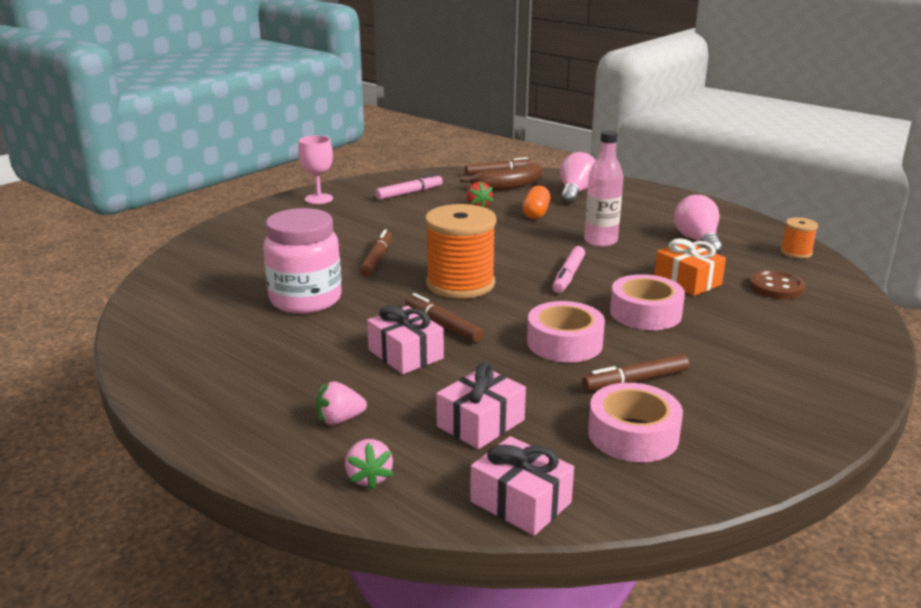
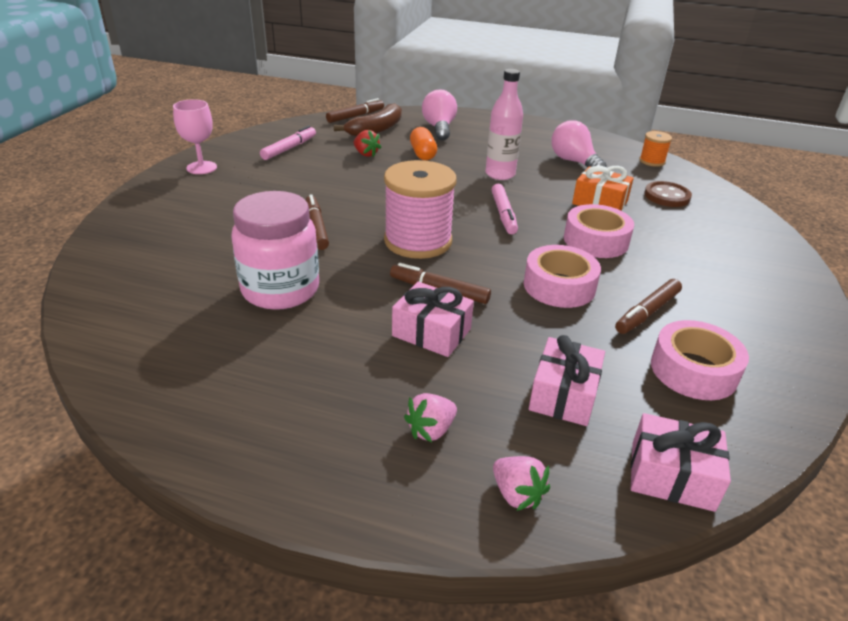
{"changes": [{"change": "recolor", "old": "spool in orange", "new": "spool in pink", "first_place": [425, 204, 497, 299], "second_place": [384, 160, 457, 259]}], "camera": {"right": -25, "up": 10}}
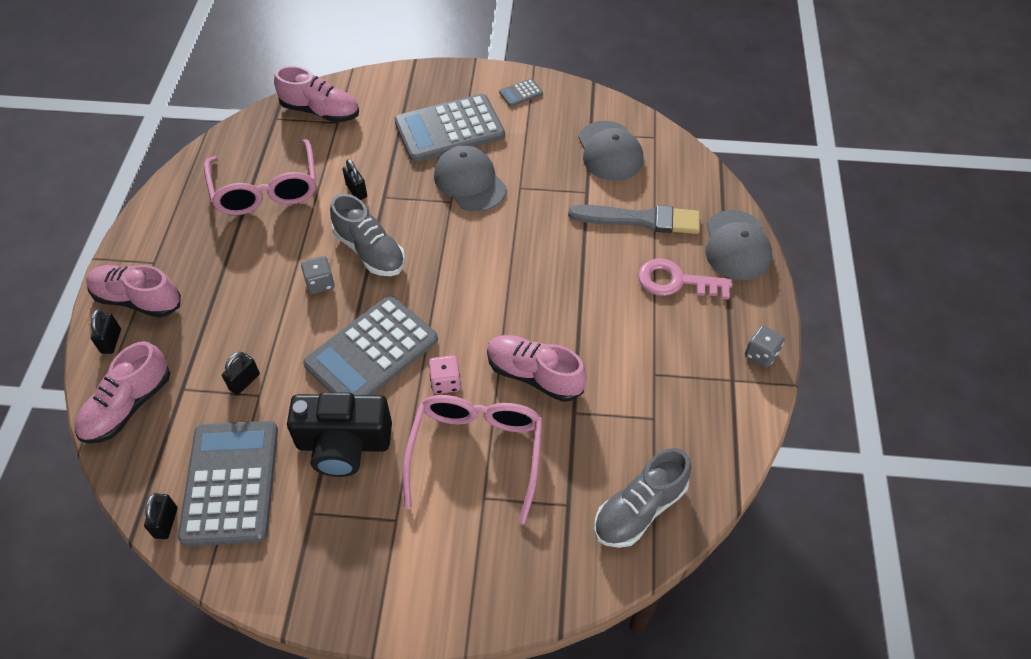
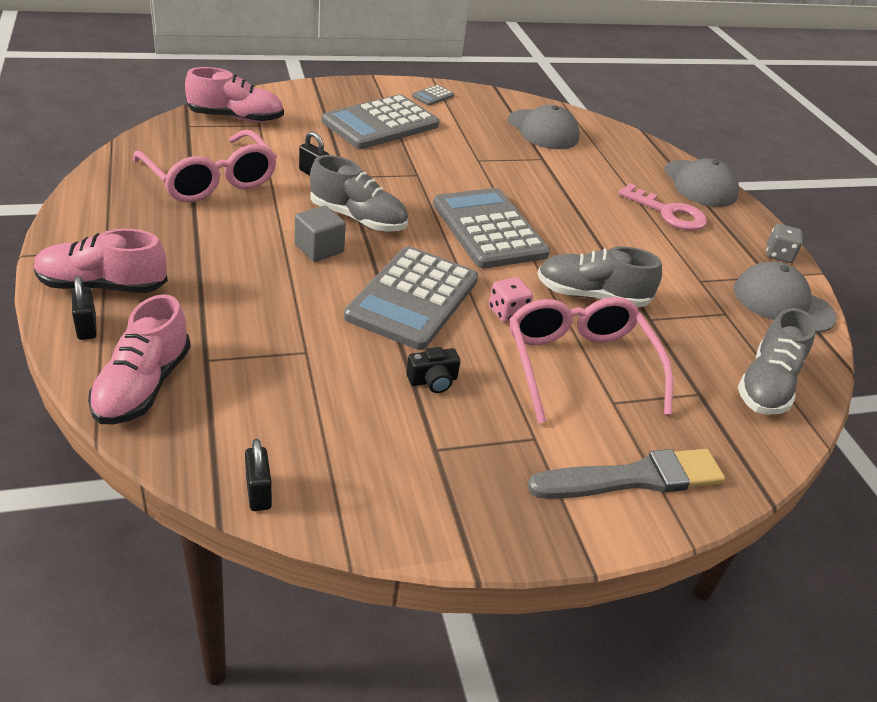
{"changes": [{"change": "delete", "old": "padlock in black", "first_place": [222, 352, 260, 395]}, {"change": "move", "old": "calculator in grey", "first_place": [178, 421, 278, 546], "second_place": [433, 188, 550, 268]}, {"change": "move", "old": "cap in grey", "first_place": [434, 145, 507, 212], "second_place": [734, 261, 837, 333]}, {"change": "move", "old": "brush in grey", "first_place": [568, 205, 700, 234], "second_place": [527, 449, 725, 499]}, {"change": "replace", "old": "dice in grey", "new": "cube in grey", "first_place": [301, 256, 335, 294], "second_place": [295, 205, 346, 262]}, {"change": "recolor", "old": "shoe in pink", "new": "shoe in grey", "first_place": [487, 335, 587, 402], "second_place": [537, 246, 662, 307]}, {"change": "rotate", "old": "key in pink", "first_place": [638, 258, 732, 299], "second_place": [618, 183, 707, 230], "degrees": -135}, {"change": "resize", "old": "camera in black", "first_place": [287, 392, 392, 477], "second_place": [406, 347, 460, 393], "factor": 0.44}], "camera": {"right": -25, "up": -15}}
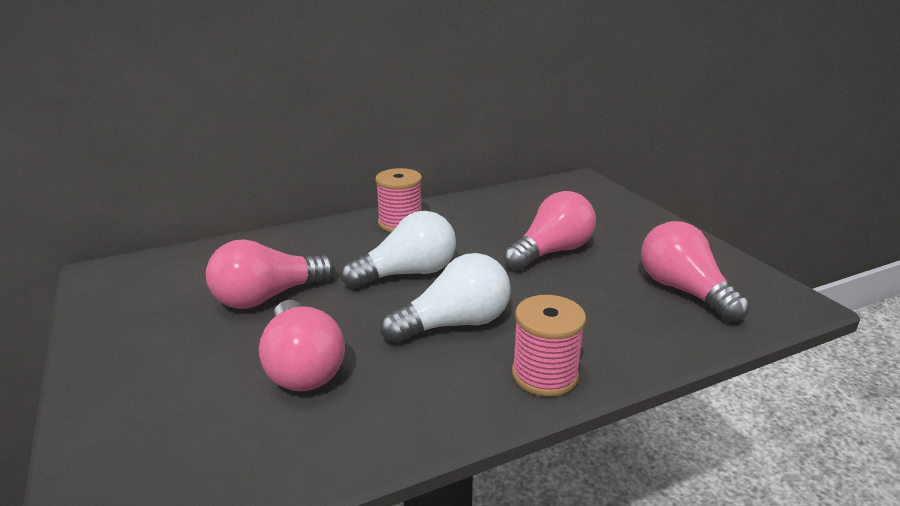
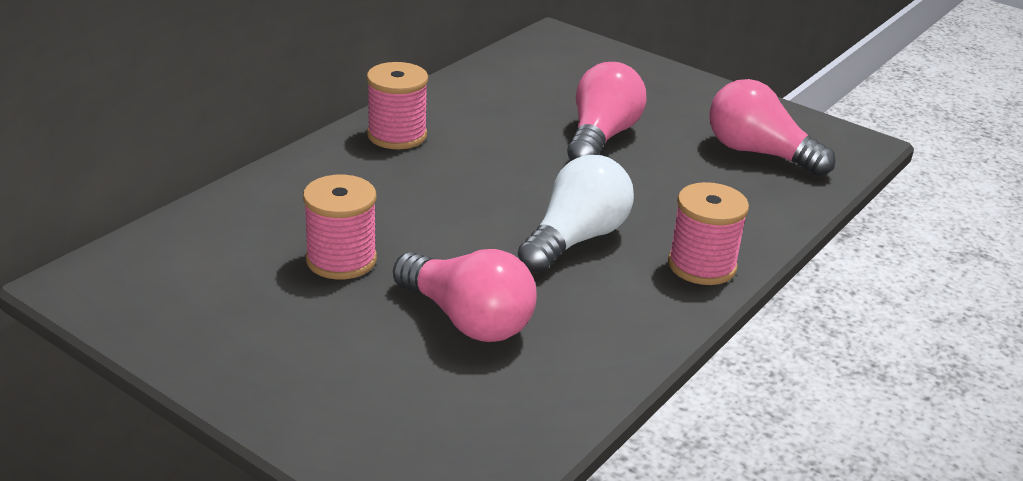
{"changes": [{"change": "delete", "old": "light bulb in white", "first_place": [341, 211, 456, 289]}, {"change": "replace", "old": "light bulb in pink", "new": "spool in pink", "first_place": [206, 239, 335, 309], "second_place": [303, 175, 377, 280]}], "camera": {"right": -30, "up": 5}}
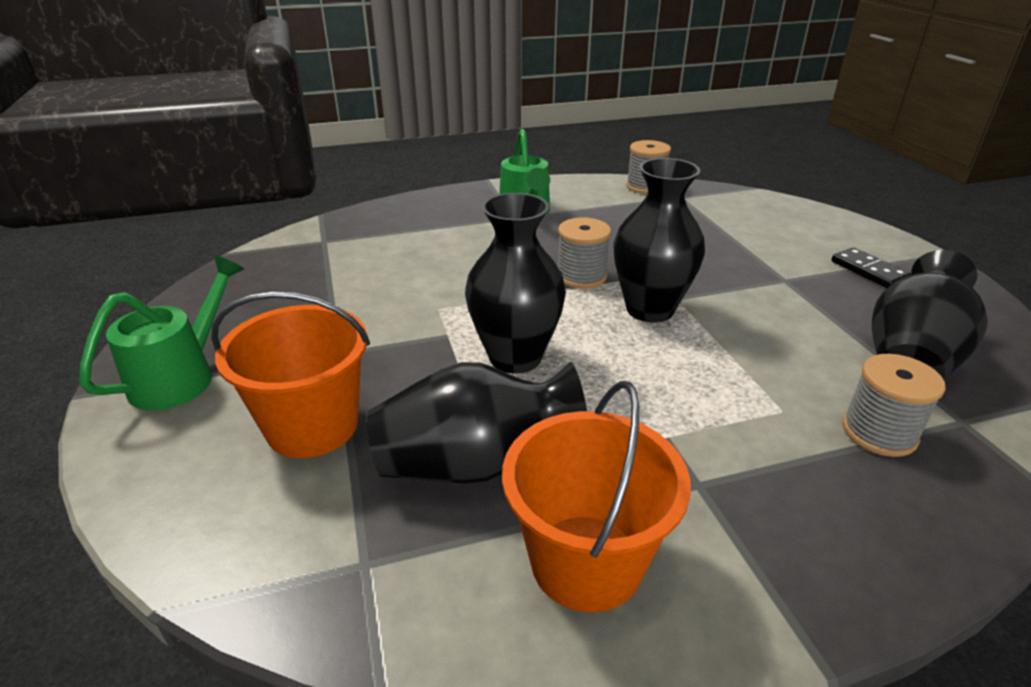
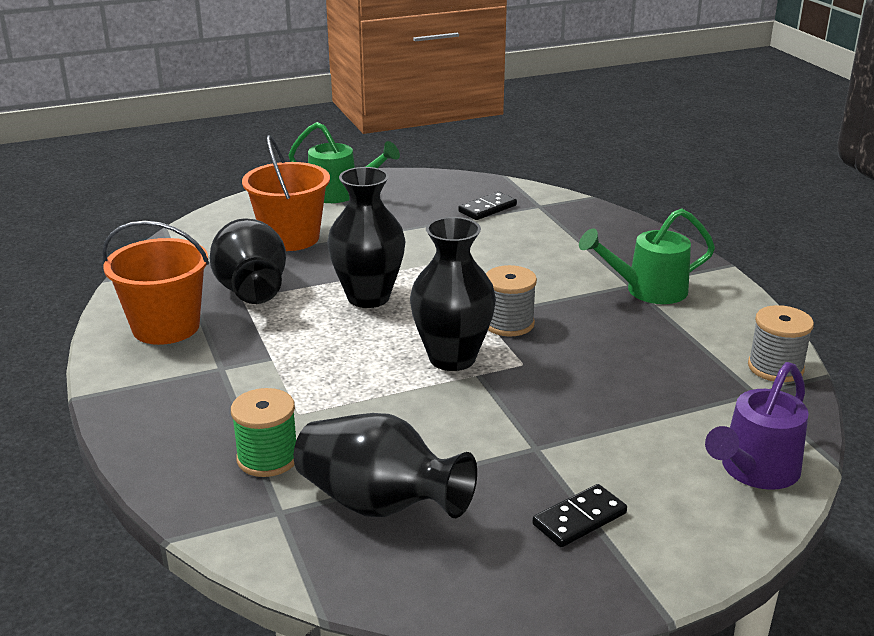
{"changes": [{"change": "insert", "new": "domino in black", "second_place": [458, 192, 517, 220]}, {"change": "insert", "new": "watering can in purple", "second_place": [705, 362, 809, 490]}, {"change": "recolor", "old": "spool in grey", "new": "spool in green", "first_place": [842, 354, 946, 457], "second_place": [231, 388, 296, 477]}], "camera": {"right": 85, "up": -5}}
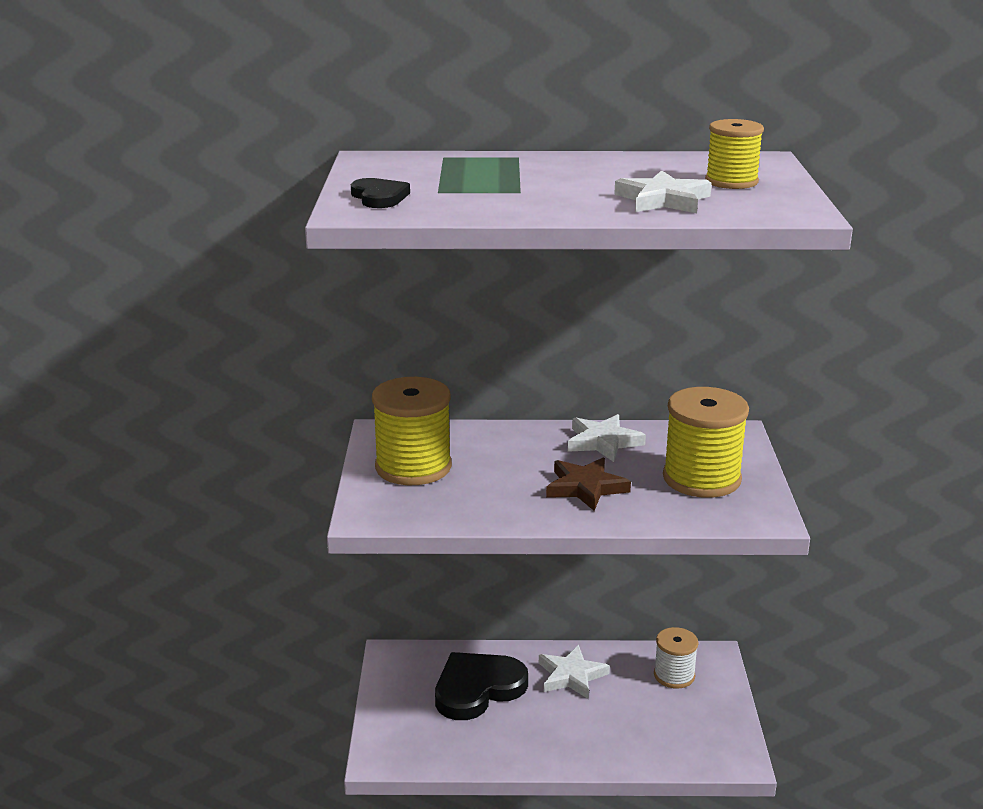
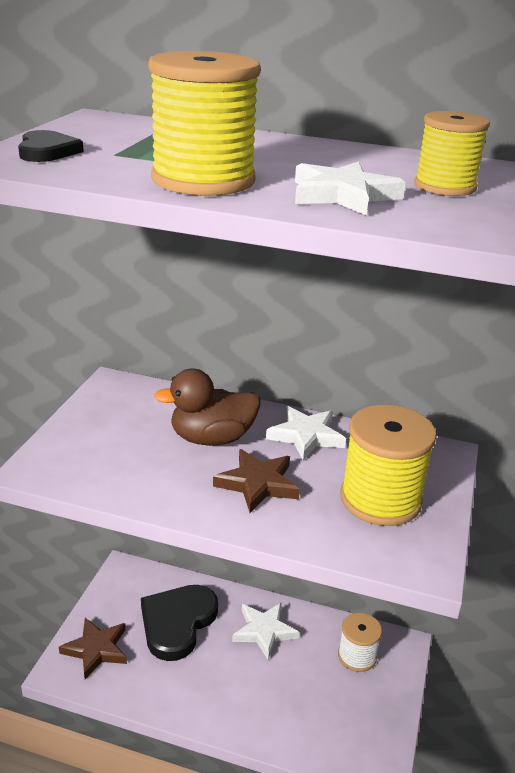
{"changes": [{"change": "insert", "new": "star in brown", "second_place": [59, 618, 127, 679]}, {"change": "insert", "new": "duck in brown", "second_place": [154, 369, 261, 446]}, {"change": "move", "old": "spool in yellow", "first_place": [372, 377, 452, 485], "second_place": [148, 51, 261, 196]}, {"change": "rotate", "old": "heart in black", "first_place": [435, 652, 528, 720], "second_place": [141, 585, 218, 661], "degrees": -45}], "camera": {"right": 15, "up": 5}}
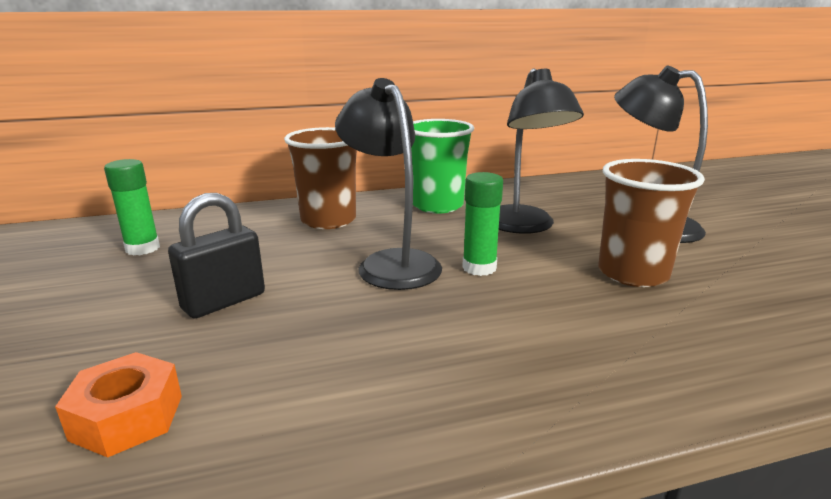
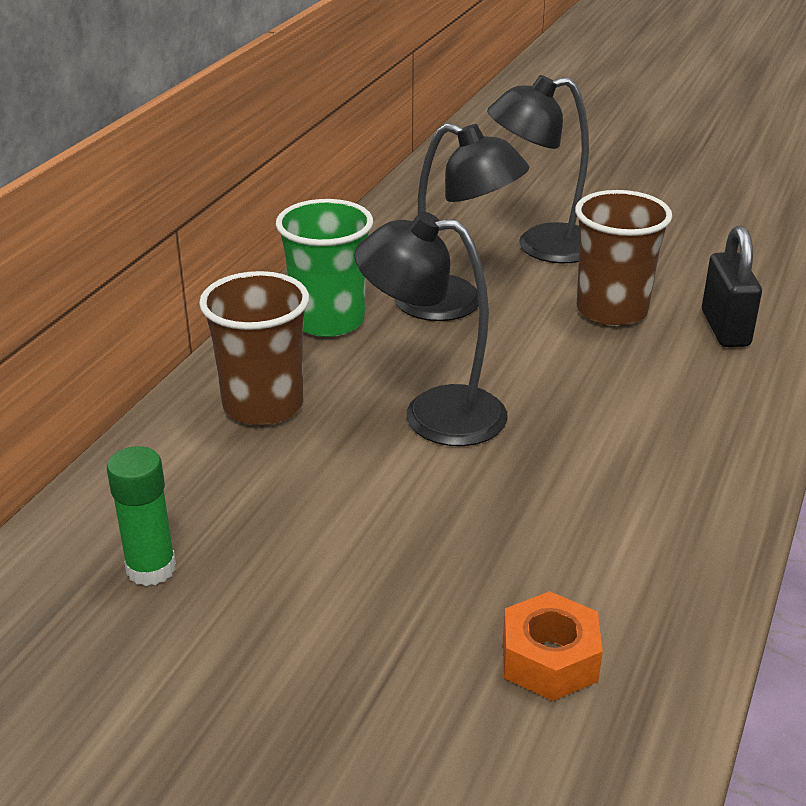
{"changes": [{"change": "delete", "old": "glue stick in green", "first_place": [462, 172, 503, 276]}, {"change": "move", "old": "padlock in black", "first_place": [168, 193, 265, 318], "second_place": [702, 226, 762, 347]}], "camera": {"right": -50, "up": 10}}
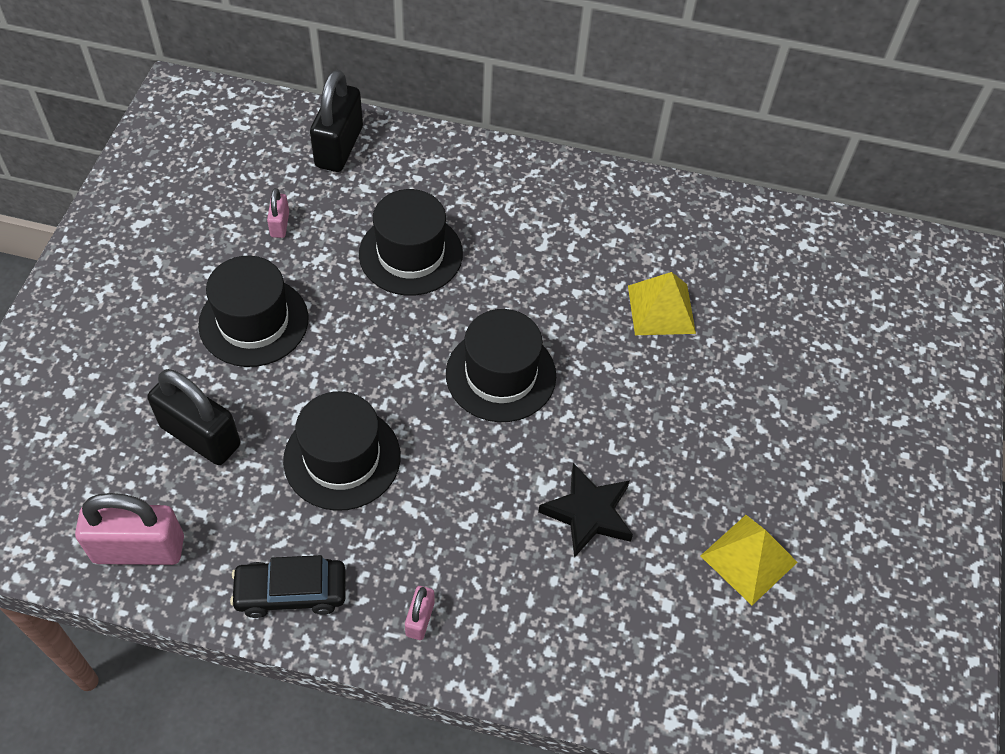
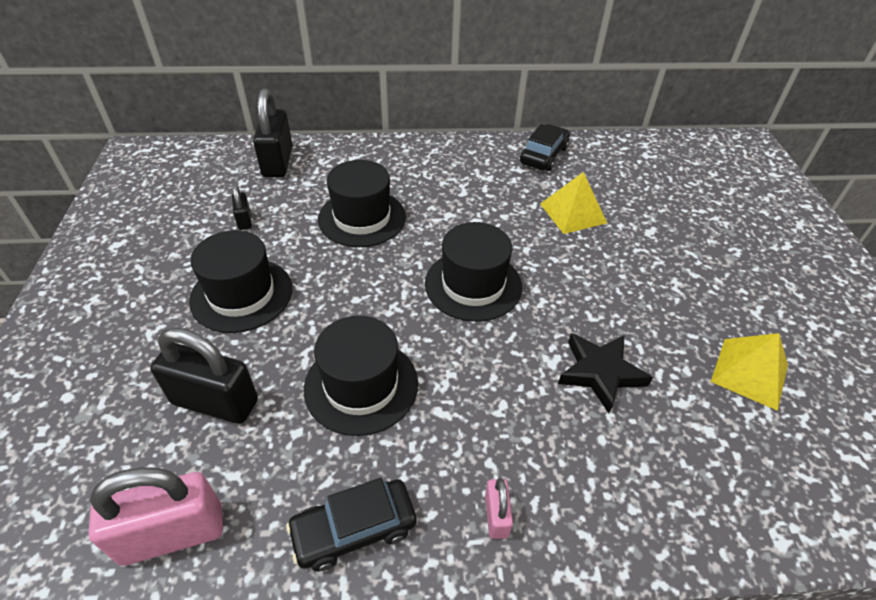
{"changes": [{"change": "insert", "new": "car in black", "second_place": [520, 124, 570, 171]}, {"change": "recolor", "old": "padlock in pink", "new": "padlock in black", "first_place": [267, 188, 289, 238], "second_place": [232, 185, 252, 230]}], "camera": {"right": -15, "up": -10}}
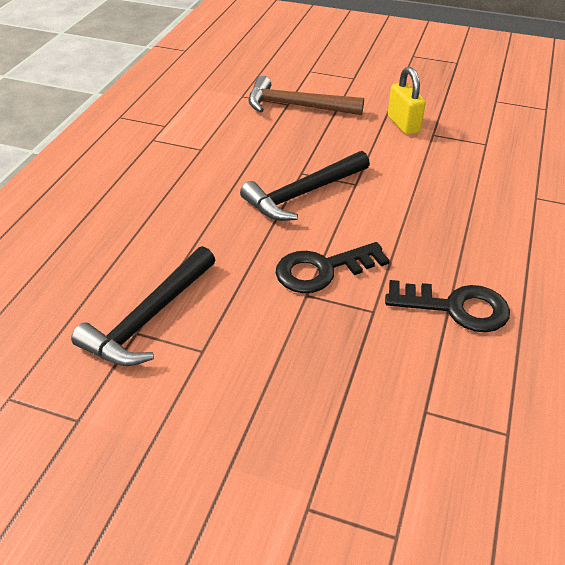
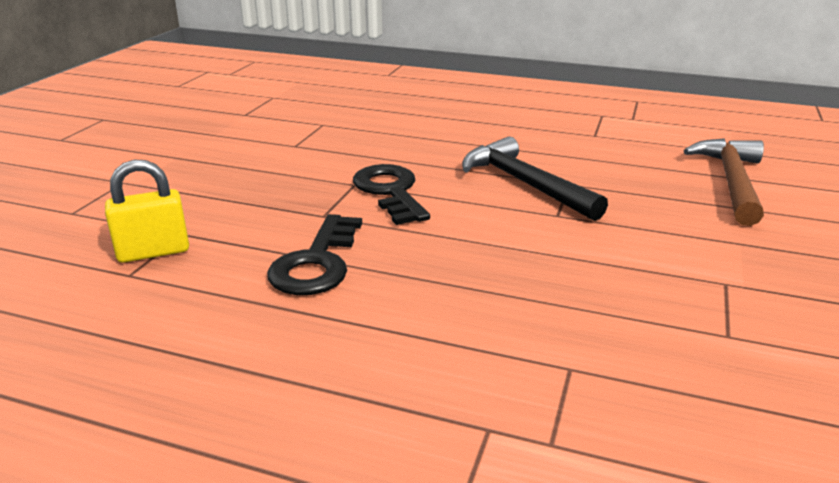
{"changes": [{"change": "delete", "old": "hammer in black", "first_place": [71, 246, 215, 366]}, {"change": "move", "old": "padlock in yellow", "first_place": [388, 67, 426, 135], "second_place": [105, 160, 189, 263]}], "camera": {"right": 90, "up": -15}}
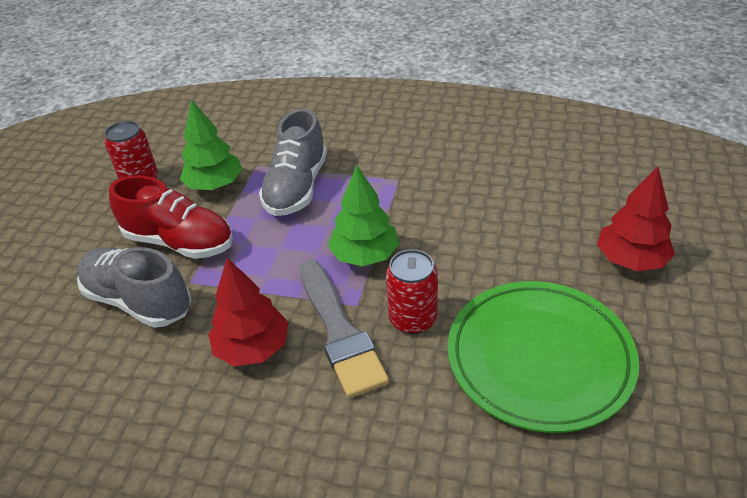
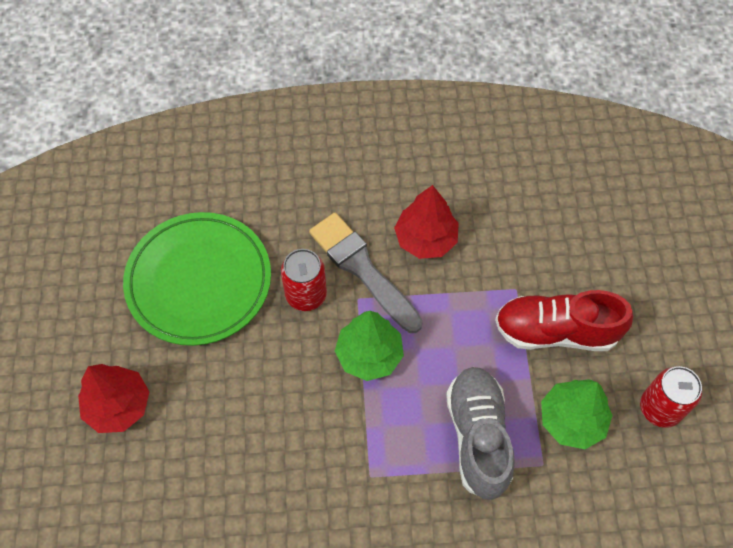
{"changes": [{"change": "delete", "old": "shoe in grey", "first_place": [77, 247, 191, 328]}], "camera": {"right": 160, "up": 20}}
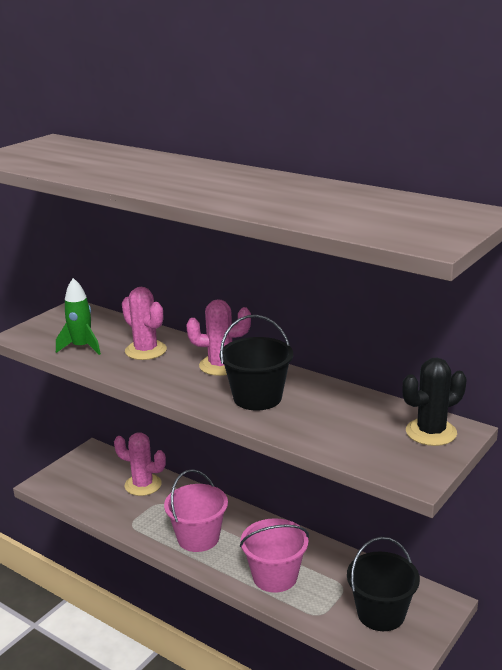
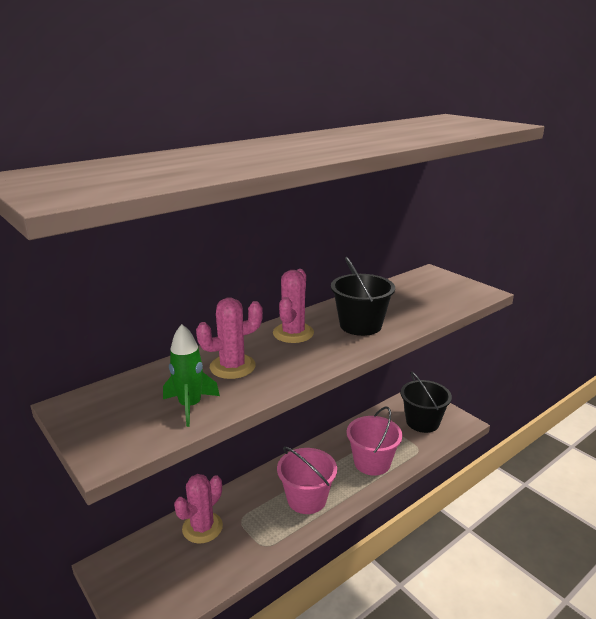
{"changes": [{"change": "delete", "old": "cactus in black", "first_place": [402, 358, 467, 446]}], "camera": {"right": -75, "up": 0}}
